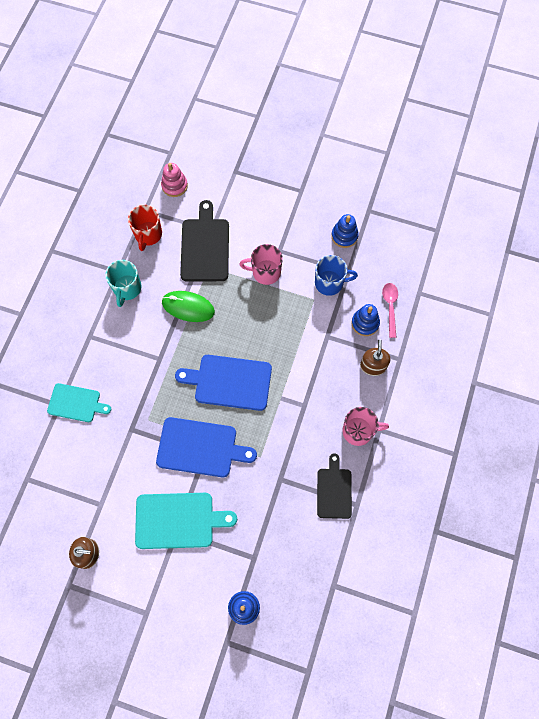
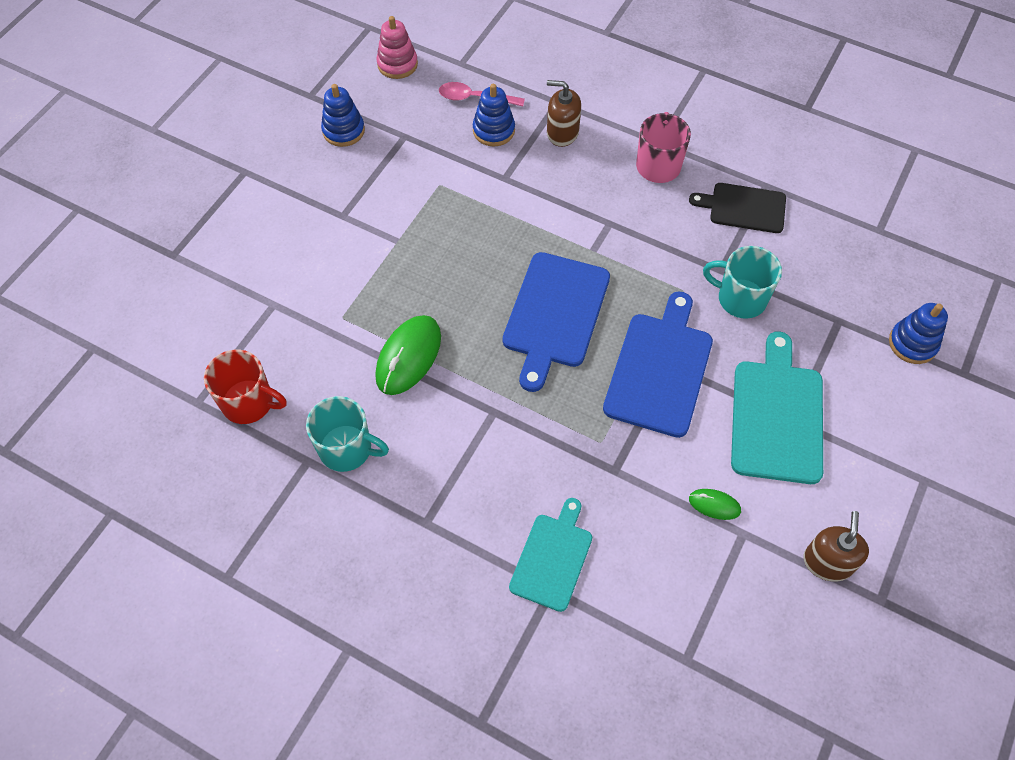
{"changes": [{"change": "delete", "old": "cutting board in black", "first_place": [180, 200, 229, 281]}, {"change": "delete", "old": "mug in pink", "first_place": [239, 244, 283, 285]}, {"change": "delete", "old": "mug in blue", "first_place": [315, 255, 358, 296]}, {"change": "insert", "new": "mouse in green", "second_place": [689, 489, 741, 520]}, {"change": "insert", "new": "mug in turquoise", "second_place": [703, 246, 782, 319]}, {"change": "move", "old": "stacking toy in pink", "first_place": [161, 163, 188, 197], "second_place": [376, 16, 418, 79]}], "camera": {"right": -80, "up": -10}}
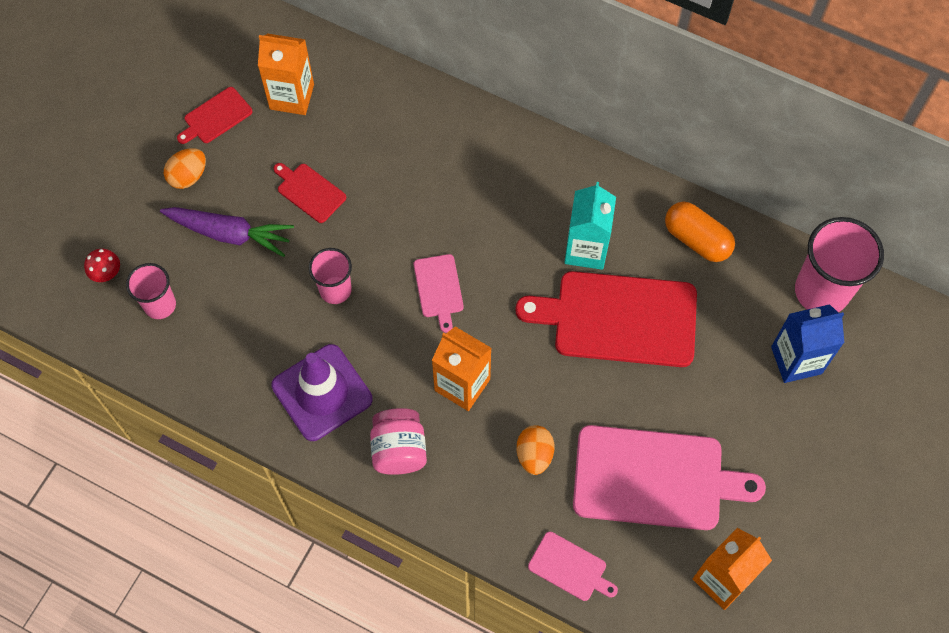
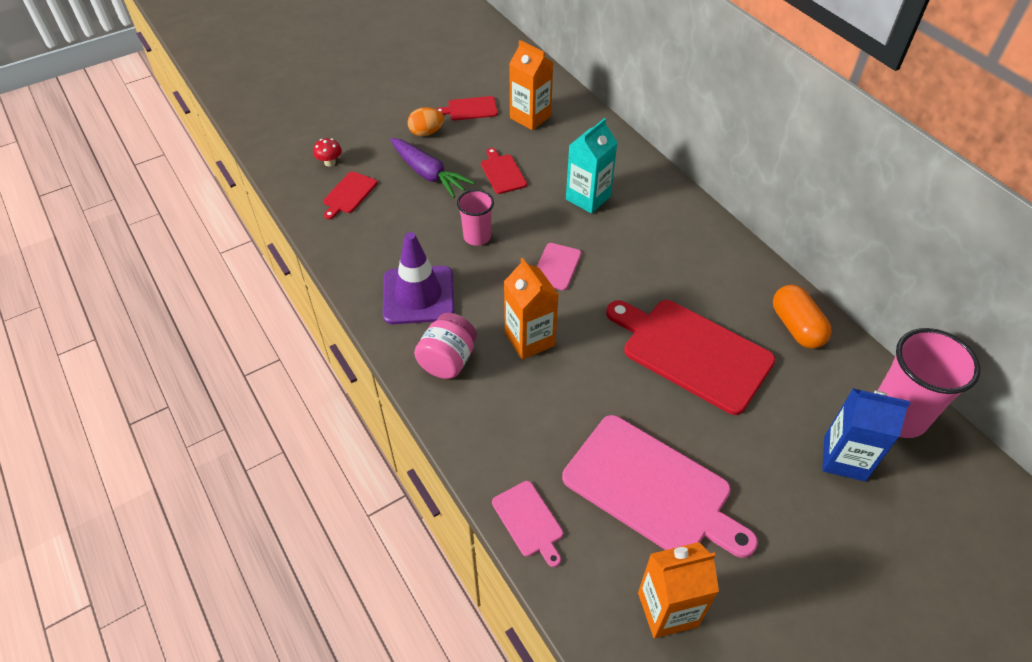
{"changes": [{"change": "delete", "old": "egg in orange", "first_place": [517, 425, 554, 475]}, {"change": "move", "old": "carton in turquoise", "first_place": [564, 182, 616, 270], "second_place": [566, 118, 618, 214]}, {"change": "replace", "old": "cup in pink", "new": "cutting board in red", "first_place": [126, 263, 176, 319], "second_place": [323, 171, 377, 219]}], "camera": {"right": 30, "up": -15}}
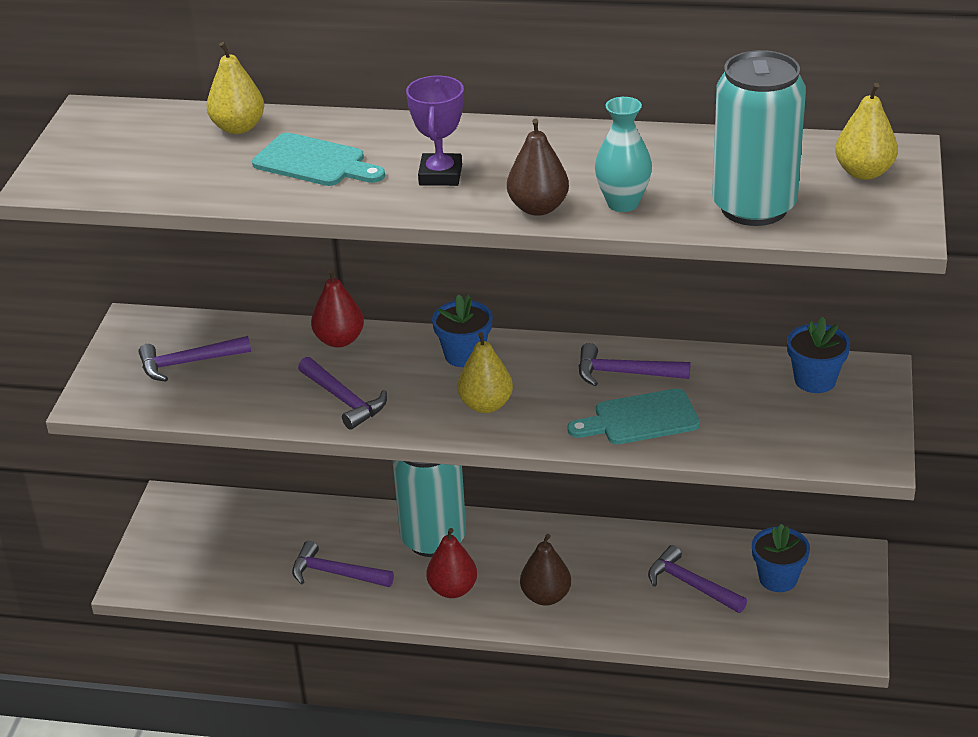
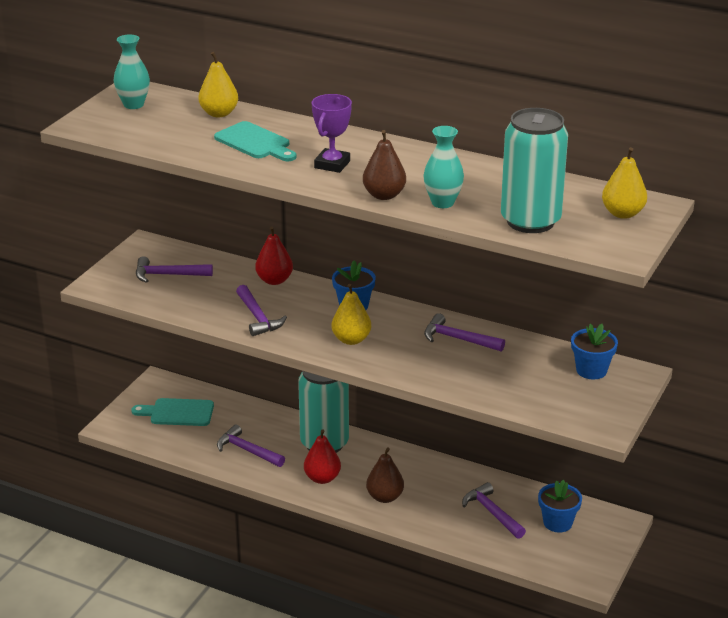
{"changes": [{"change": "insert", "new": "vase in turquoise", "second_place": [114, 35, 150, 109]}, {"change": "move", "old": "cutting board in turquoise", "first_place": [567, 389, 700, 444], "second_place": [131, 398, 214, 426]}], "camera": {"right": 15, "up": -5}}
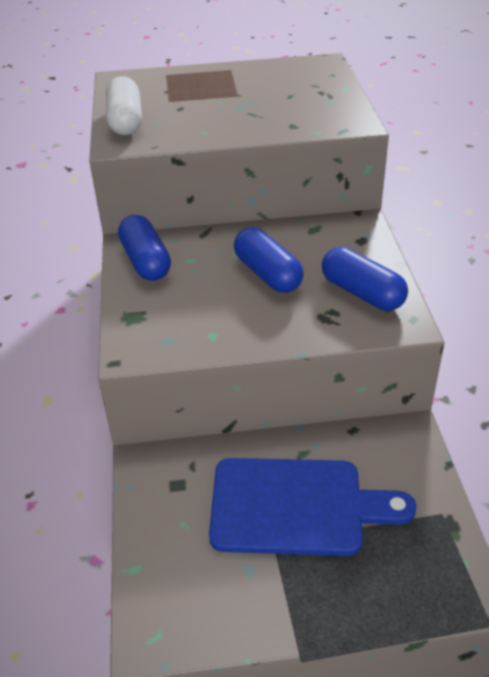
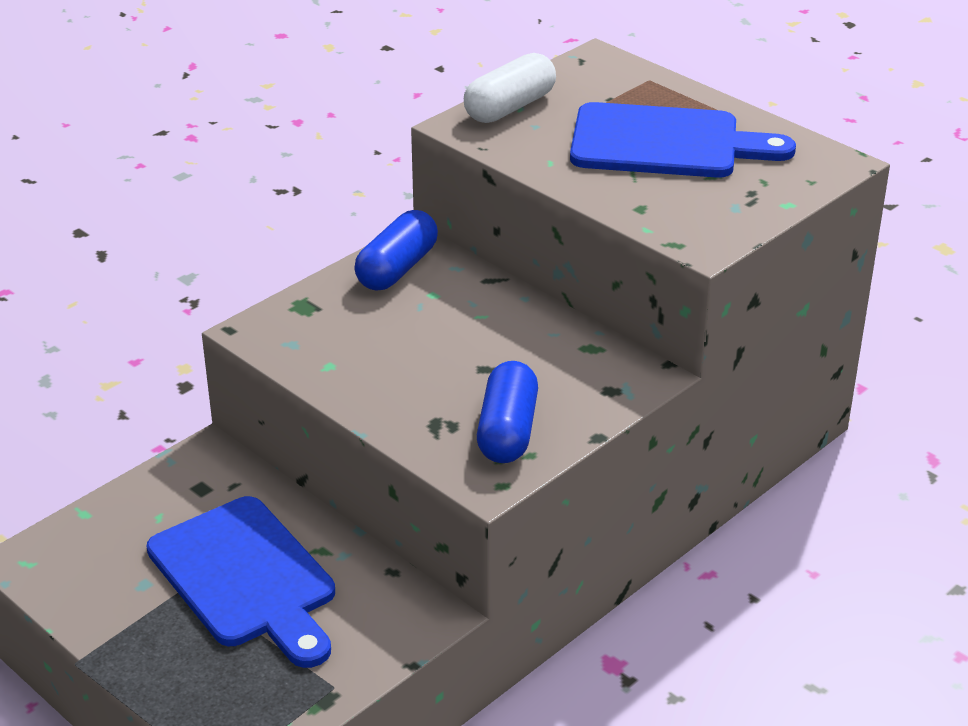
{"changes": [{"change": "delete", "old": "capsule in blue", "first_place": [234, 227, 304, 293]}, {"change": "insert", "new": "cutting board in blue", "second_place": [570, 102, 796, 178]}], "camera": {"right": 50, "up": -5}}
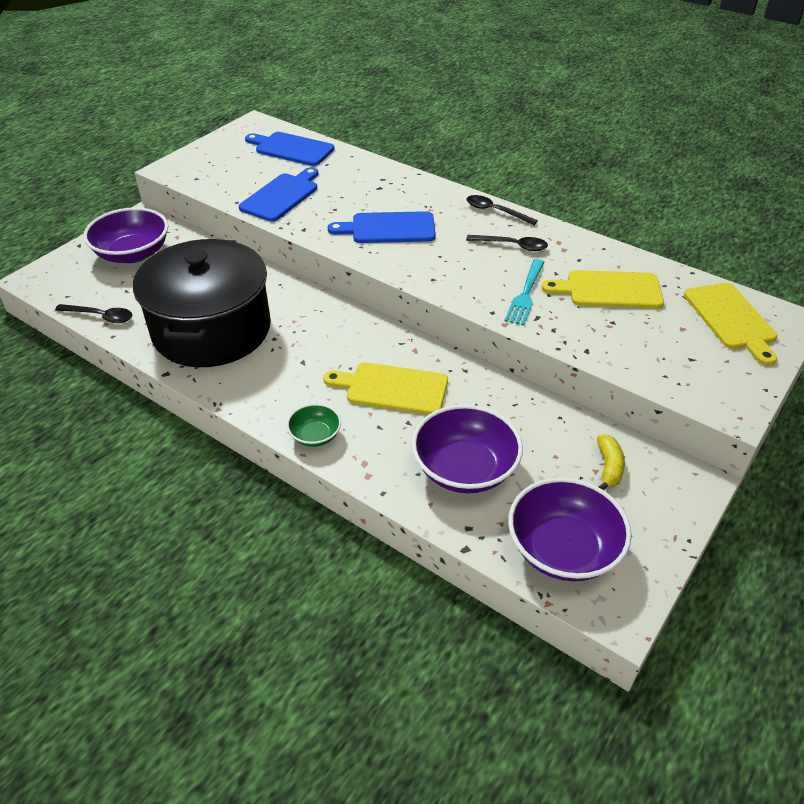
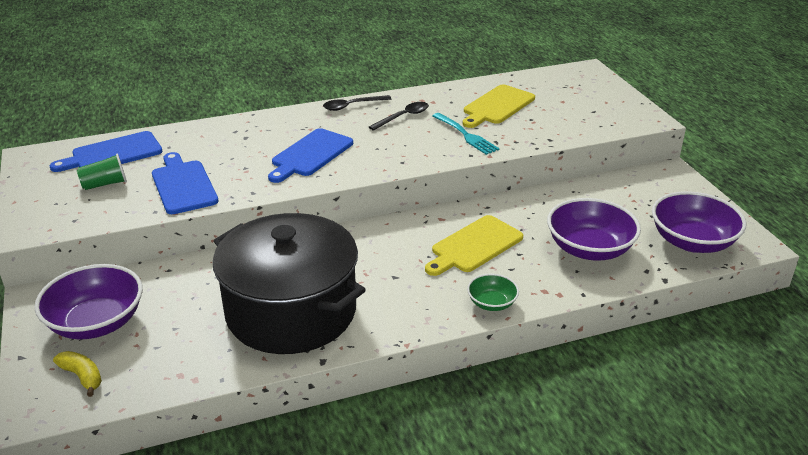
{"changes": [{"change": "delete", "old": "spoon in black", "first_place": [55, 304, 132, 323]}, {"change": "delete", "old": "cutting board in yellow", "first_place": [684, 283, 777, 366]}, {"change": "insert", "new": "cup in green", "second_place": [77, 154, 127, 190]}, {"change": "move", "old": "banana in yellow", "first_place": [597, 434, 625, 490], "second_place": [53, 351, 102, 397]}], "camera": {"right": -55, "up": -10}}
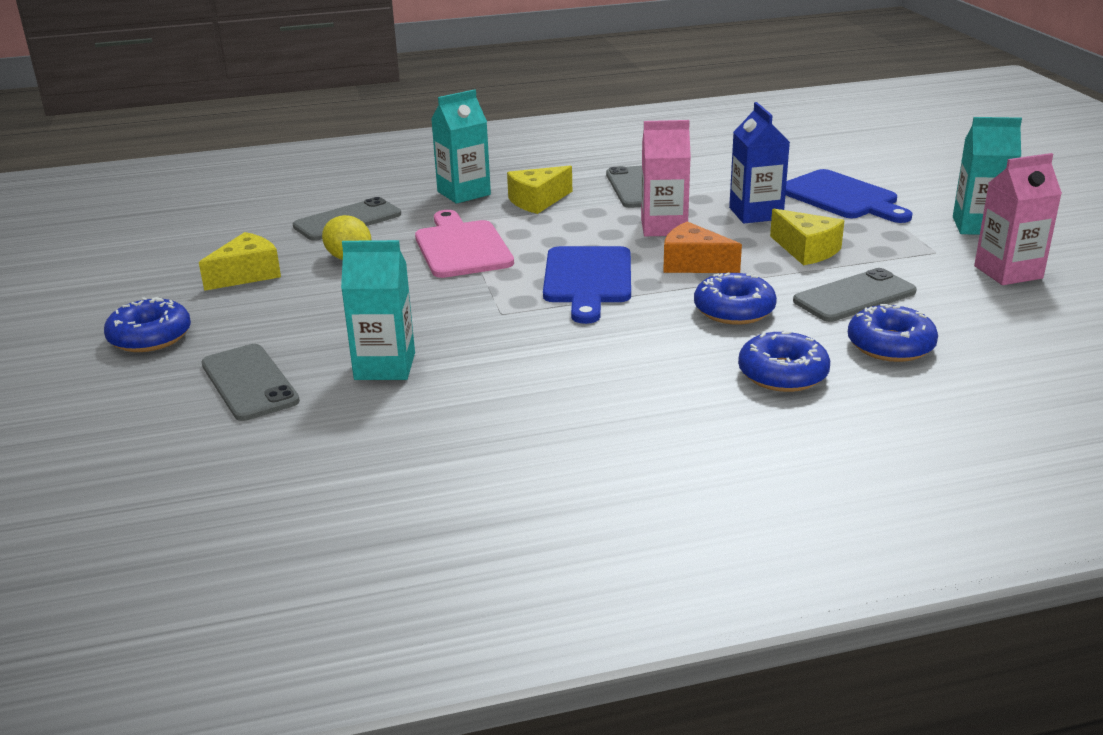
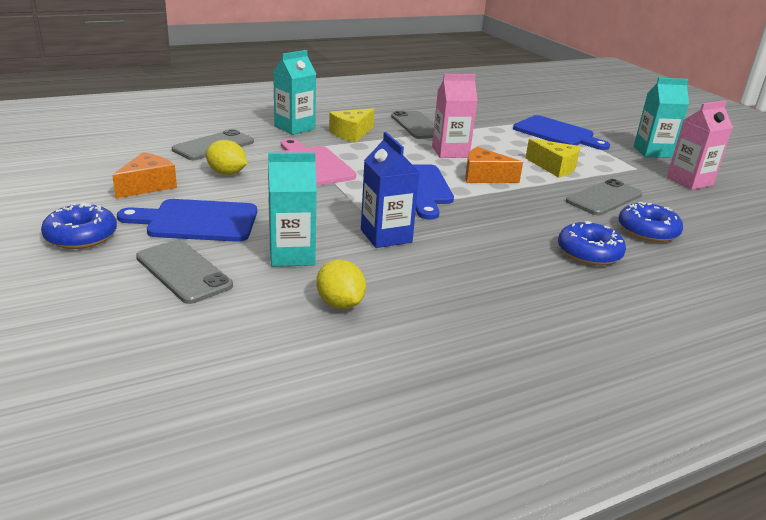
{"changes": [{"change": "delete", "old": "donut in blue", "first_place": [694, 272, 777, 325]}, {"change": "insert", "new": "cutting board in blue", "second_place": [117, 199, 257, 242]}, {"change": "insert", "new": "lemon in yellow", "second_place": [316, 259, 366, 309]}, {"change": "move", "old": "carton in blue", "first_place": [729, 102, 790, 224], "second_place": [361, 132, 420, 248]}, {"change": "recolor", "old": "cheese in yellow", "new": "cheese in orange", "first_place": [199, 232, 281, 291], "second_place": [112, 152, 177, 198]}], "camera": {"right": -15, "up": 0}}
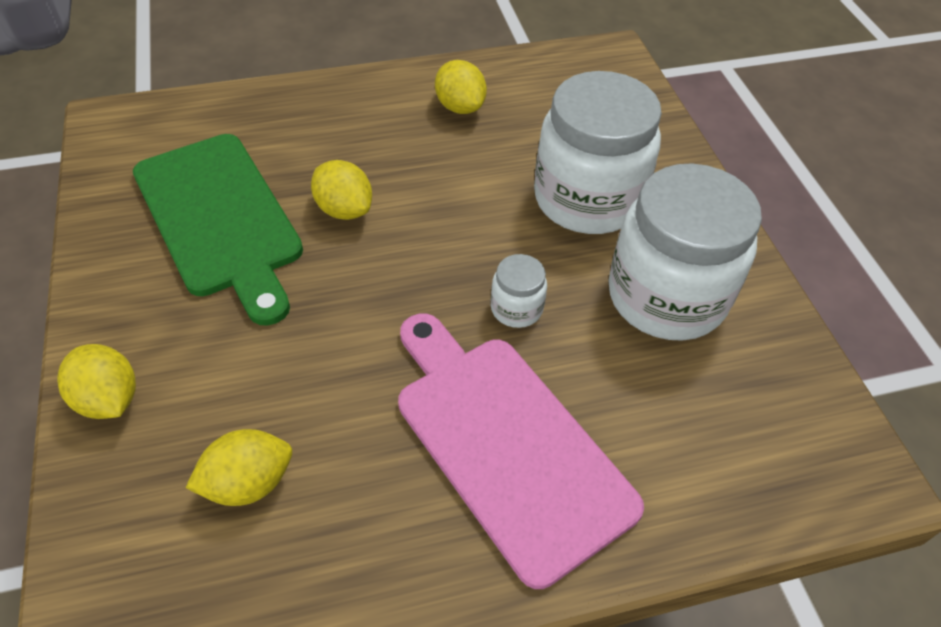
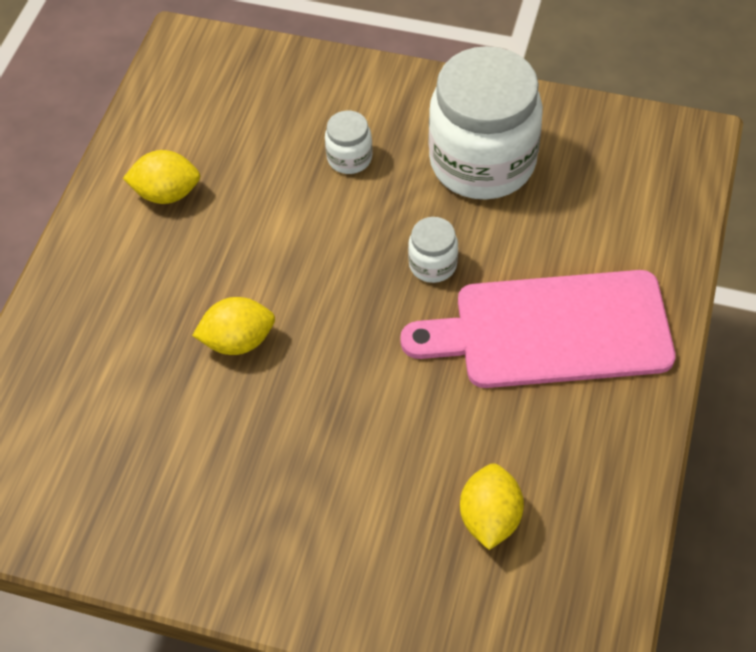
{"changes": [{"change": "delete", "old": "lemon in yellow", "first_place": [57, 344, 136, 419]}, {"change": "delete", "old": "cutting board in green", "first_place": [133, 134, 303, 326]}, {"change": "resize", "old": "jar in white", "first_place": [534, 71, 662, 234], "second_place": [325, 110, 373, 174], "factor": 0.43}], "camera": {"right": -55, "up": 5}}
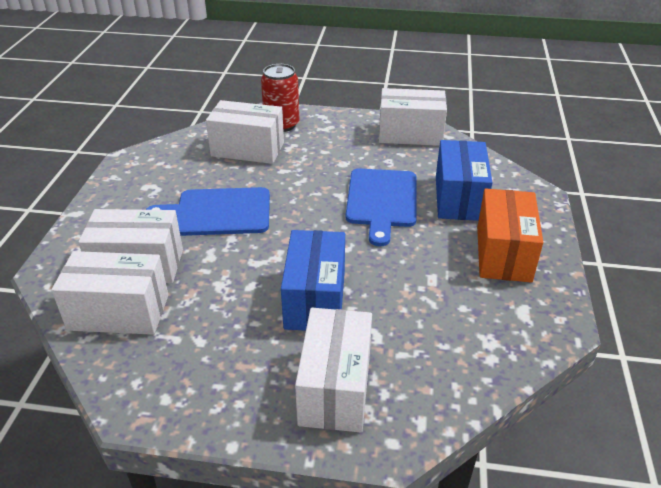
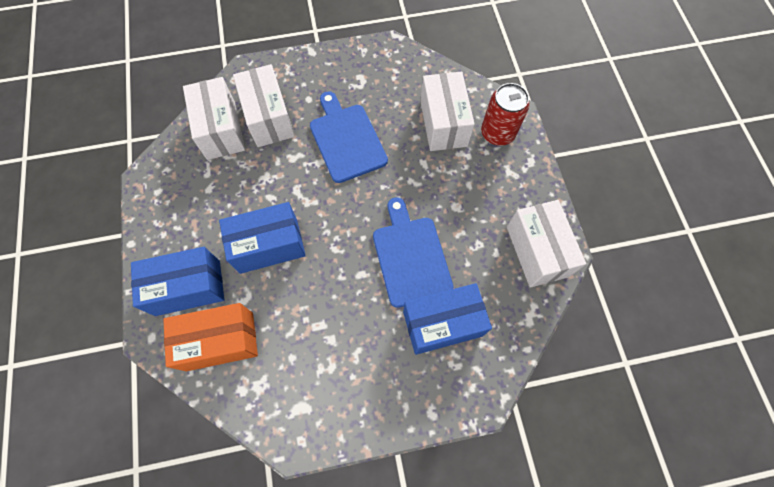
{"changes": [{"change": "move", "old": "box in orange", "first_place": [477, 188, 543, 283], "second_place": [163, 303, 258, 371]}, {"change": "recolor", "old": "box in white", "new": "box in blue", "first_place": [295, 308, 372, 433], "second_place": [131, 247, 224, 316]}, {"change": "rotate", "old": "cutting board in blue", "first_place": [346, 168, 417, 246], "second_place": [373, 197, 454, 308], "degrees": 90}], "camera": {"right": 70, "up": 30}}
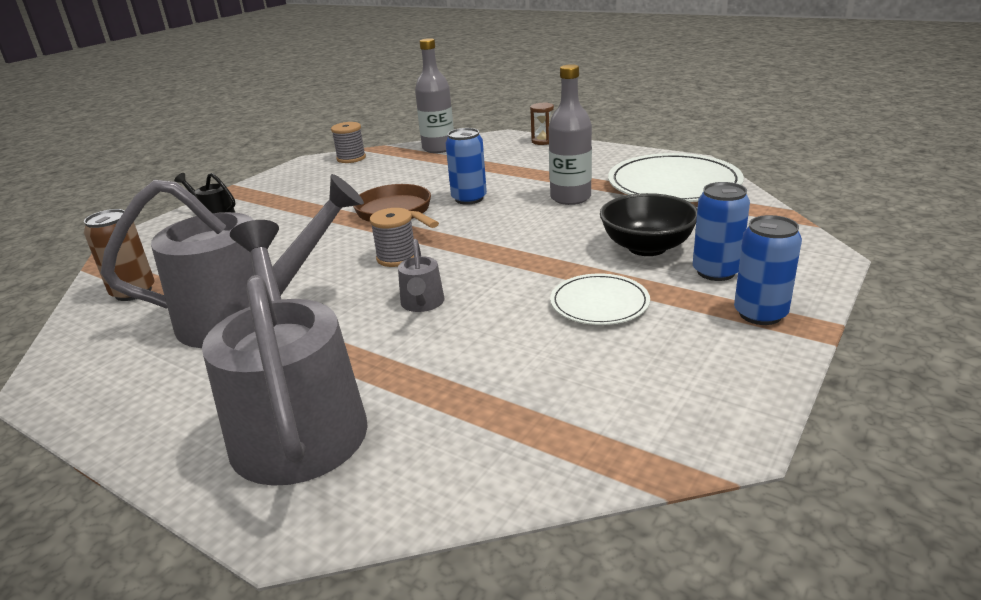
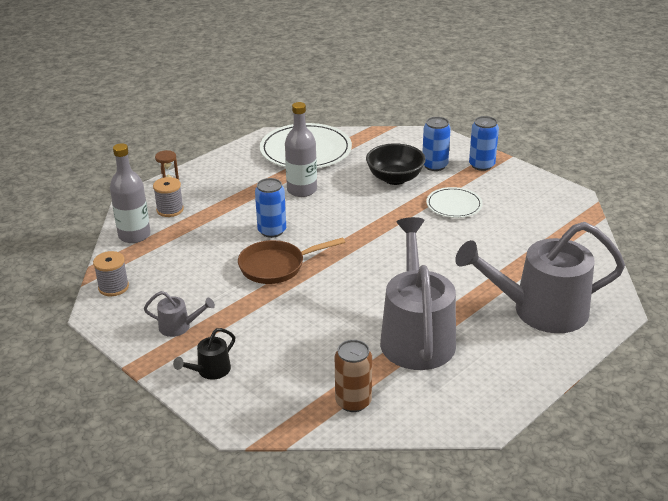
{"changes": [{"change": "move", "old": "spool in grey", "first_place": [370, 208, 414, 267], "second_place": [153, 177, 184, 217]}, {"change": "move", "old": "watering can in grey", "first_place": [398, 239, 444, 312], "second_place": [144, 291, 215, 337]}], "camera": {"right": -80, "up": 5}}
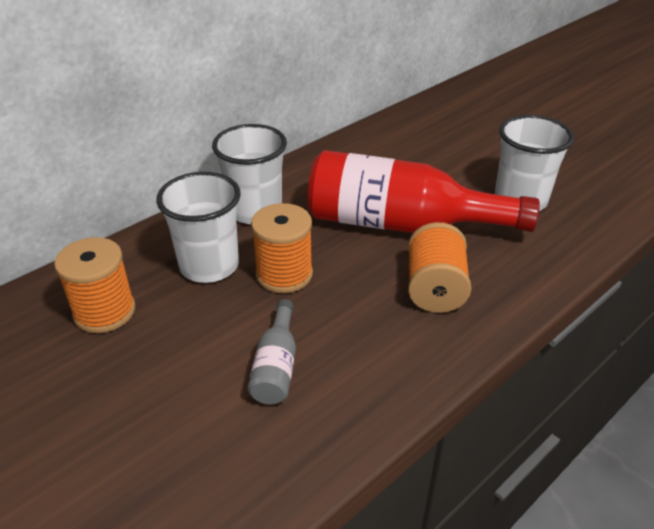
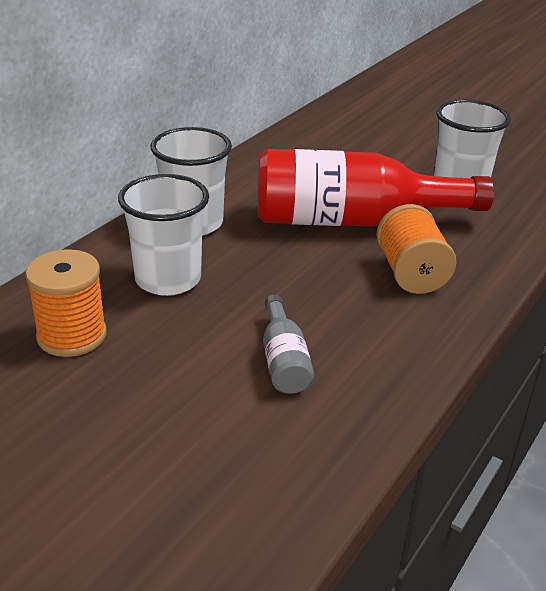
{"changes": [{"change": "delete", "old": "spool in orange", "first_place": [251, 203, 313, 293]}], "camera": {"right": -15, "up": -5}}
